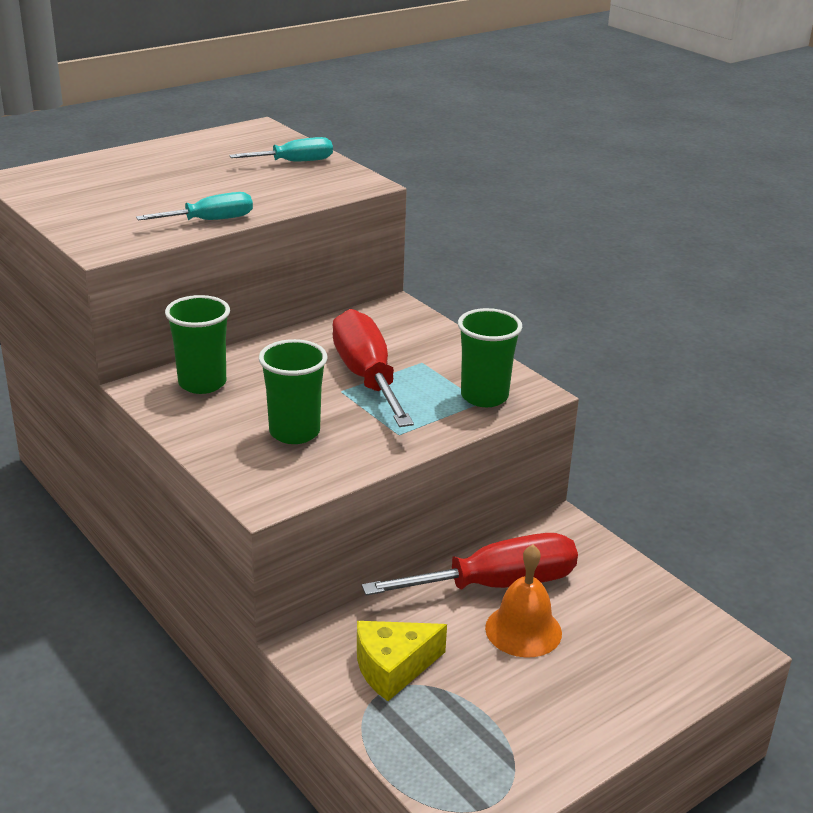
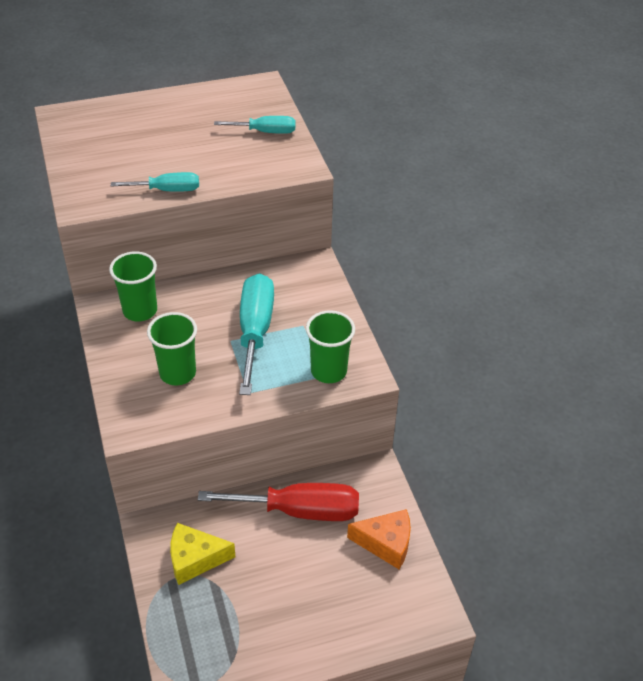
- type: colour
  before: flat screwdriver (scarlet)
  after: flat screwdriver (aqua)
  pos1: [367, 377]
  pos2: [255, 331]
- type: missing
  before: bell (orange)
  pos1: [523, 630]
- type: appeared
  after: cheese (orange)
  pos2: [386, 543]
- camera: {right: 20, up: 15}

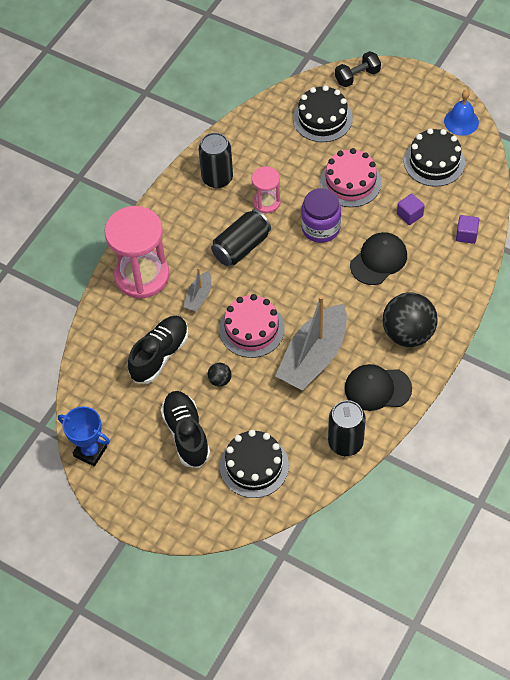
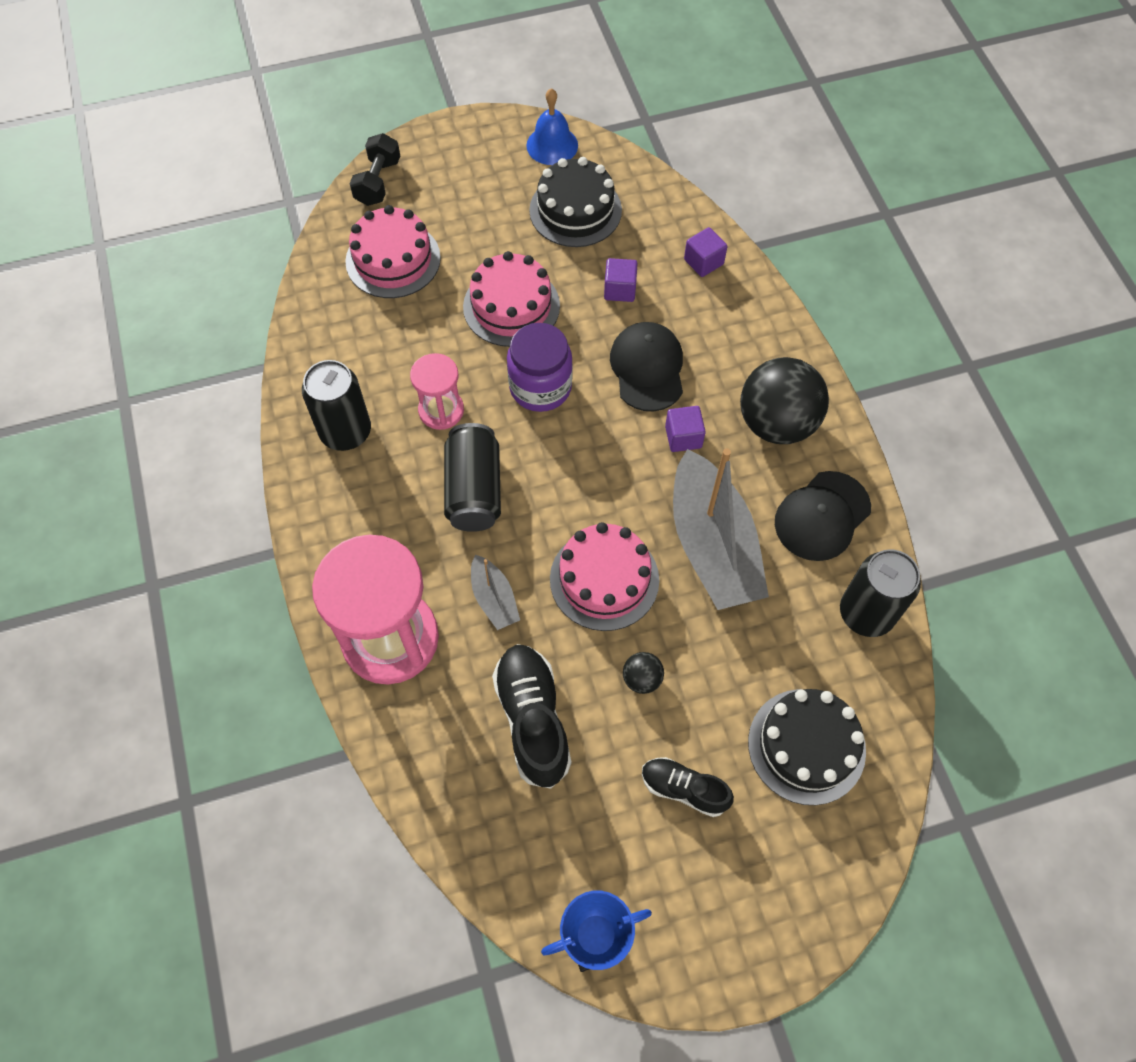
- type: colour
  before: gateau (jet-black)
  after: gateau (rose-pink)
  pos1: [322, 118]
  pos2: [393, 259]
- type: size
  before: lace-up shoe (jet-black)
  pos1: [186, 434]
  pos2: [684, 789]
  scale: 0.62
- type: appeared
  after: cube (royal purple)
  pos2: [683, 437]
- camera: {right: -50, up: 5}

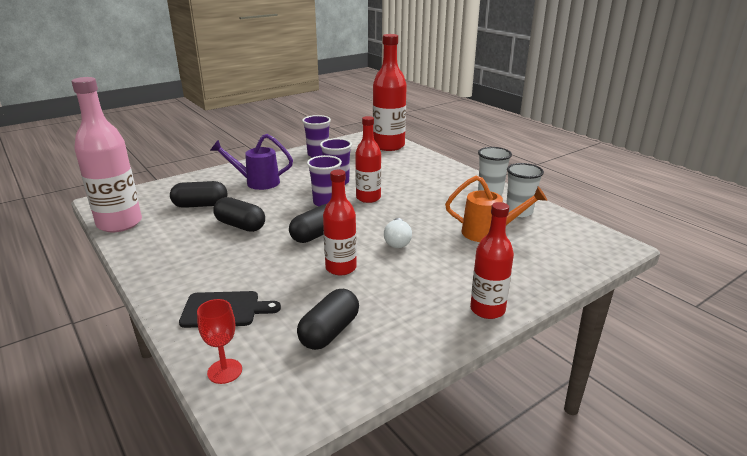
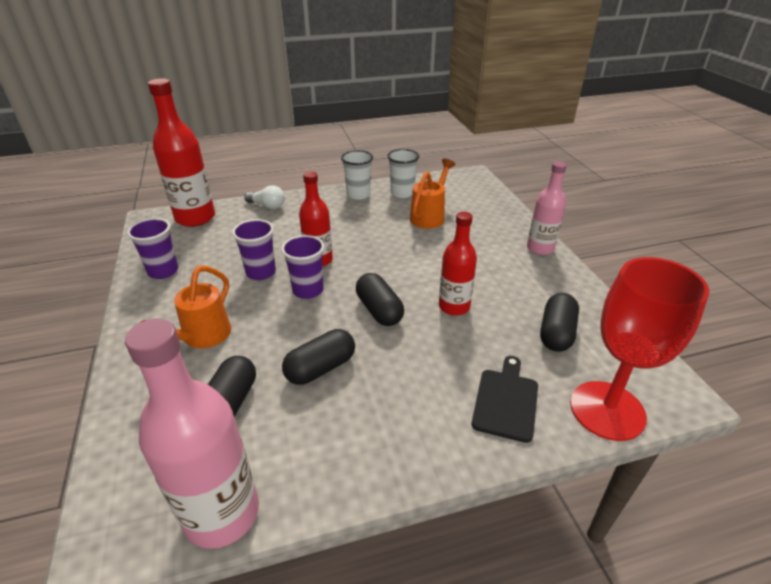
- type: colour
  before: watering can (royal purple)
  after: watering can (orange)
  pos1: [257, 182]
  pos2: [201, 337]
- type: colour
  before: bottle (scarlet)
  after: bottle (rose-pink)
  pos1: [487, 310]
  pos2: [540, 248]
- type: relocated
  before: lightbulb (snow-white)
  pos1: [397, 241]
  pos2: [267, 206]
- type: spun
  before: capsule (jet-black)
  pos1: [329, 332]
  pos2: [556, 333]
  turn: 60
- type: size
  before: goblet (scarlet)
  pos1: [224, 371]
  pos2: [607, 410]
  scale: 2.18
- camera: {right: -70, up: 10}

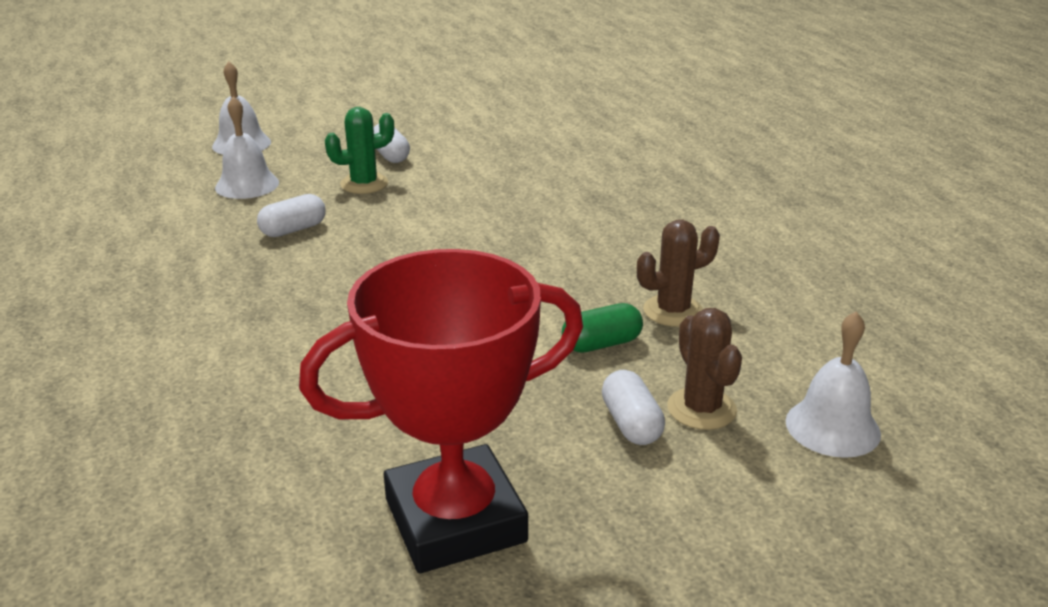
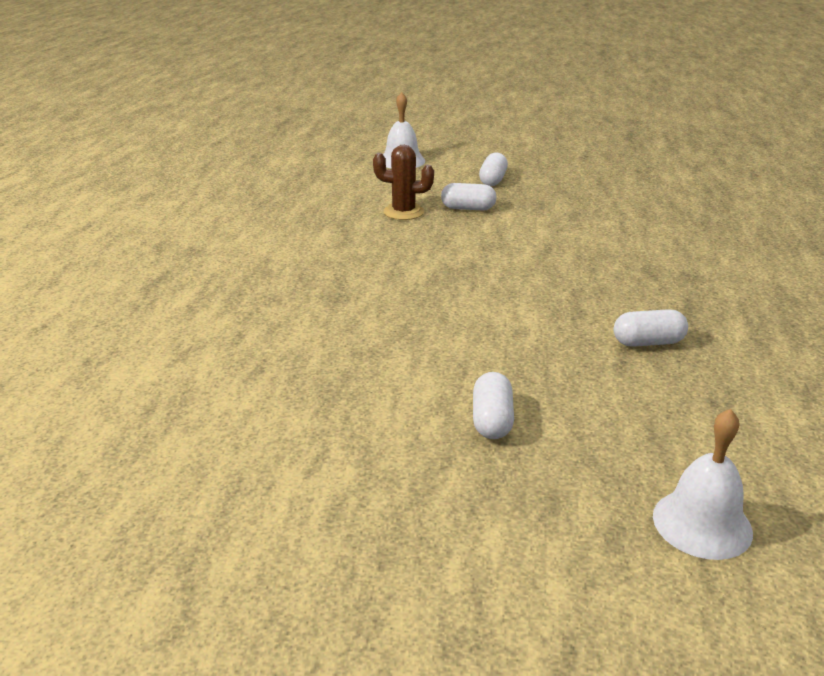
- type: missing
  before: bell (snow-white)
  pos1: [247, 185]
- type: missing
  before: cactus (leaf-green)
  pos1: [364, 184]
- type: missing
  before: trophy (scarlet)
  pos1: [455, 520]
- type: colour
  before: capsule (leaf-green)
  after: capsule (snow-white)
  pos1: [601, 344]
  pos2: [468, 208]
- type: missing
  before: cactus (russet)
  pos1: [701, 409]
- camera: {right: -150, up: 0}

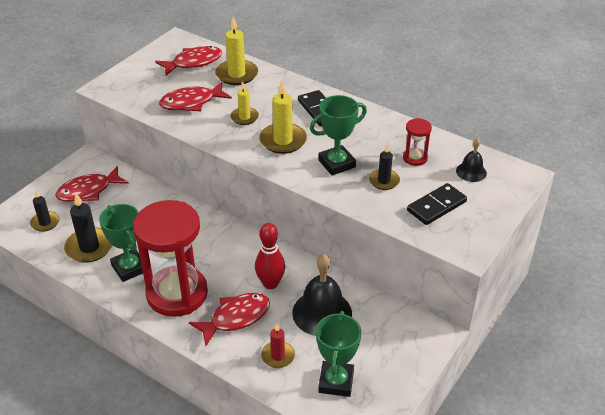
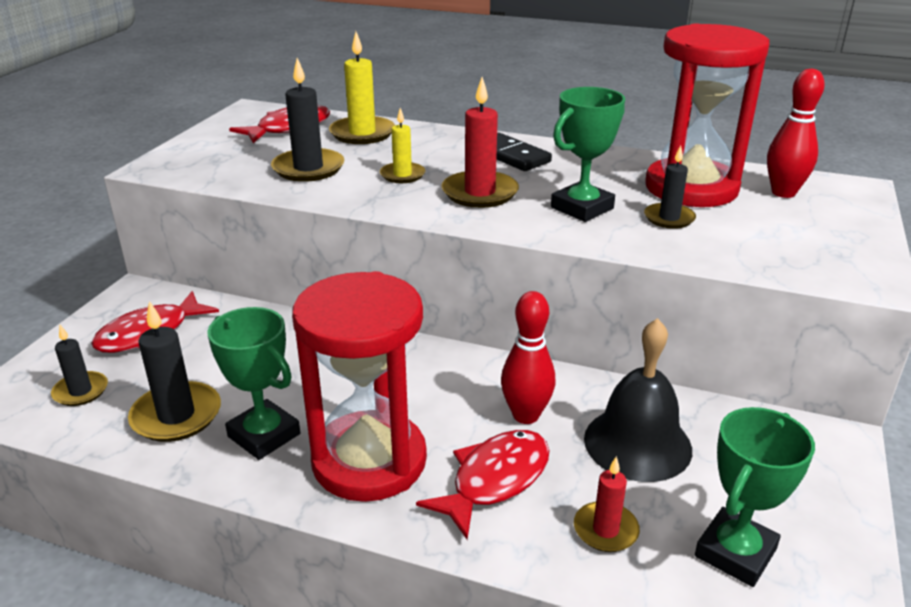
- type: colour
  before: wax candle (bright yellow)
  after: wax candle (scarlet)
  pos1: [283, 141]
  pos2: [480, 193]
- type: exchanged
  before: fish (scarlet)
  after: wax candle (jet-black)
  pos1: [191, 102]
  pos2: [308, 168]
- type: size
  before: hourglass (scarlet)
  pos1: [415, 158]
  pos2: [691, 188]
  scale: 2.36
- type: exchanged
  before: bell (jet-black)
  after: skittle (scarlet)
  pos1: [471, 172]
  pos2: [783, 193]
- type: missing
  before: domino piece (jet-black)
  pos1: [436, 206]
- type: spun
  before: trophy (leaf-green)
  pos1: [336, 382]
  pos2: [735, 552]
  turn: 45
- camera: {right: -15, up: -10}

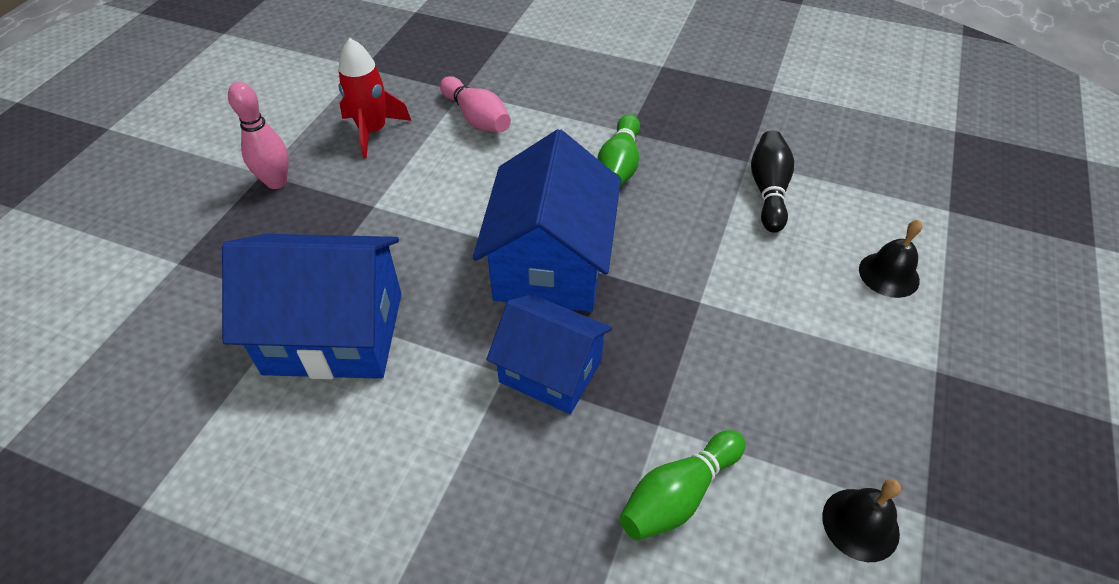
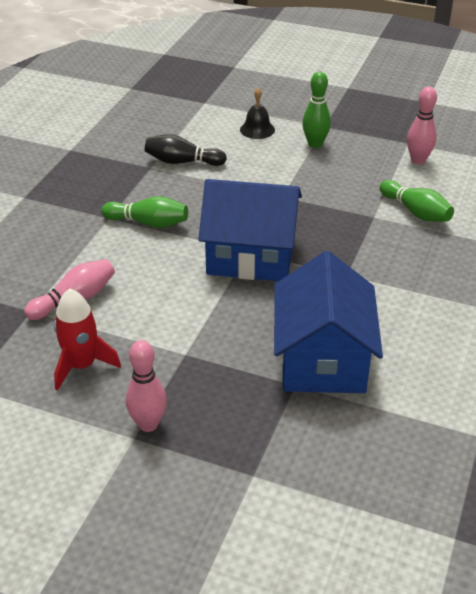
- type: missing
  before: toy house (royal blue)
  pos1: [550, 371]
- type: exchanged
  before: bell (jet-black)
  after: skittle (rose-pink)
  pos1: [860, 524]
  pos2: [418, 160]
- type: appeared
  after: skittle (leaf-green)
  pos2: [315, 144]
- camera: {right: -90, up: -10}

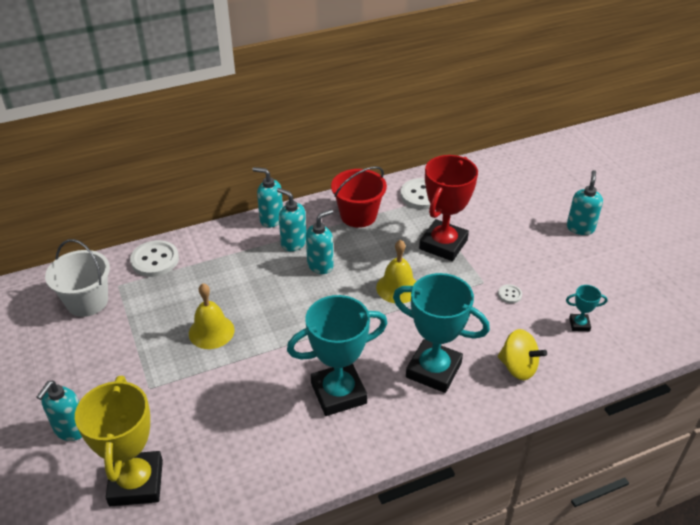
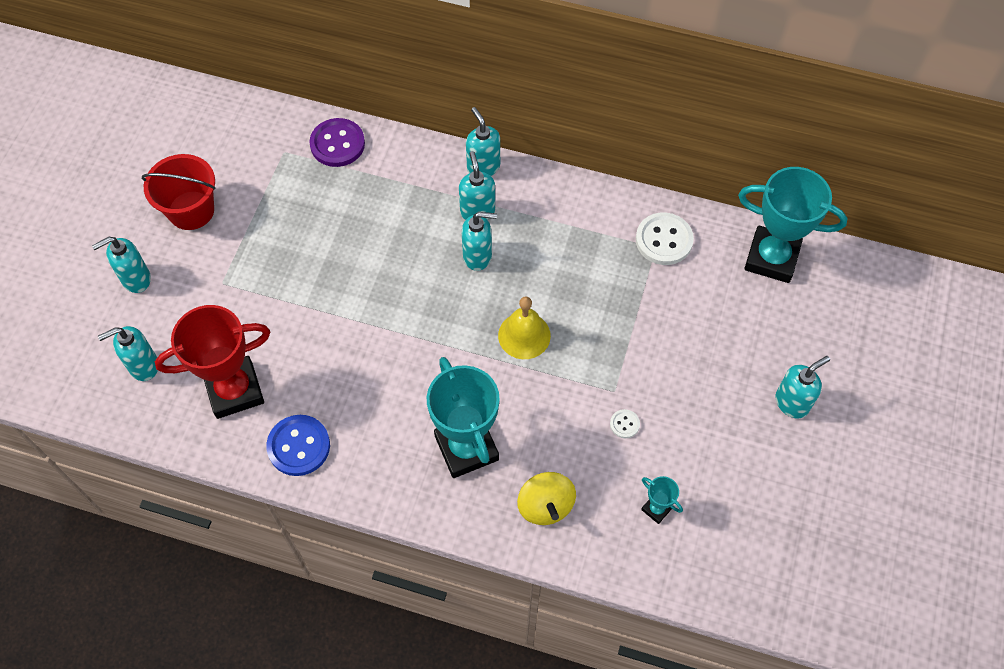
- type: relocated
  before: trophy (scarlet)
  pos1: [443, 244]
  pos2: [234, 390]
- type: relocated
  before: sand bucket (scarlet)
  pos1: [358, 215]
  pos2: [191, 210]
- type: missing
  before: sand bucket (snow-white)
  pos1: [87, 301]
- type: colour
  before: sewing button (snow-white)
  after: sewing button (royal purple)
  pos1: [155, 260]
  pos2: [337, 144]
- type: missing
  before: bell (bright yellow)
  pos1: [211, 331]
- type: relocated
  before: trophy (aqua)
  pos1: [338, 393]
  pos2: [771, 258]
- type: exchanged
  before: trophy (bright yellow)
  after: pump bottle (aqua)
  pos1: [136, 482]
  pos2: [143, 366]
- type: appeared
  after: sewing button (royal blue)
  pos2: [299, 446]
- camera: {right: 40, up: 20}

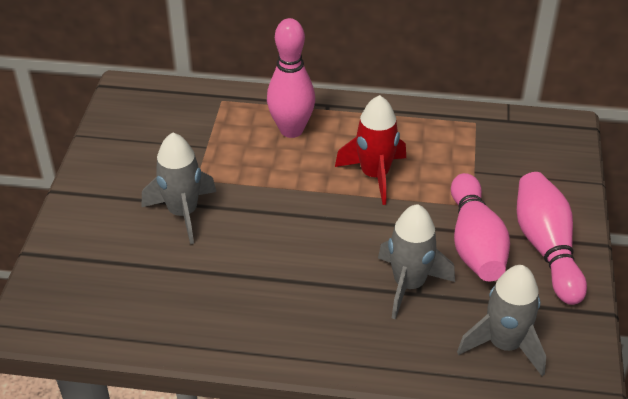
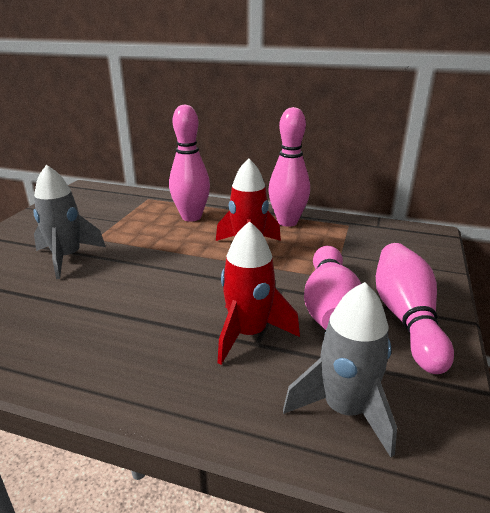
- type: colour
  before: toy rocket (ash-grey)
  after: toy rocket (scarlet)
  pos1: [409, 285]
  pos2: [248, 334]
- type: appeared
  after: skittle (rose-pink)
  pos2: [287, 222]
- camera: {right: 10, up: -15}

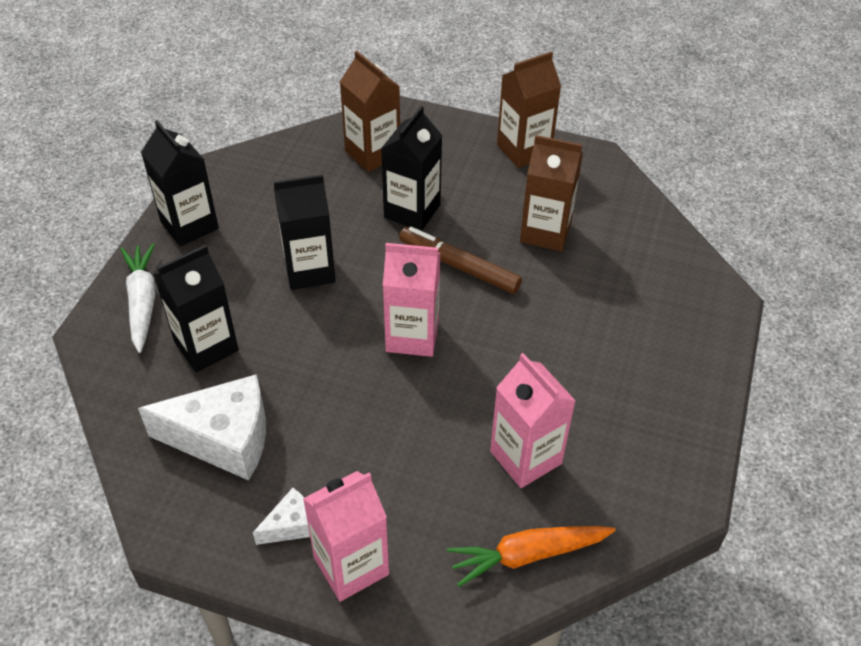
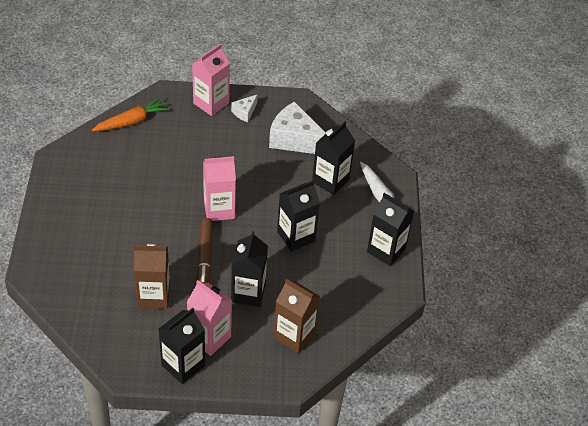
- type: colour
  before: carton (russet)
  after: carton (jet-black)
  pos1: [524, 150]
  pos2: [183, 365]
- type: spun
  before: felt pen (russet)
  pos1: [459, 266]
  pos2: [204, 259]
  turn: 75
- type: relocated
  before: carton (rose-pink)
  pos1: [525, 457]
  pos2: [209, 338]
- type: spun
  before: cheese (snow-white)
  pos1: [224, 439]
  pos2: [295, 139]
  turn: 45
- camera: {right: 160, up: 0}

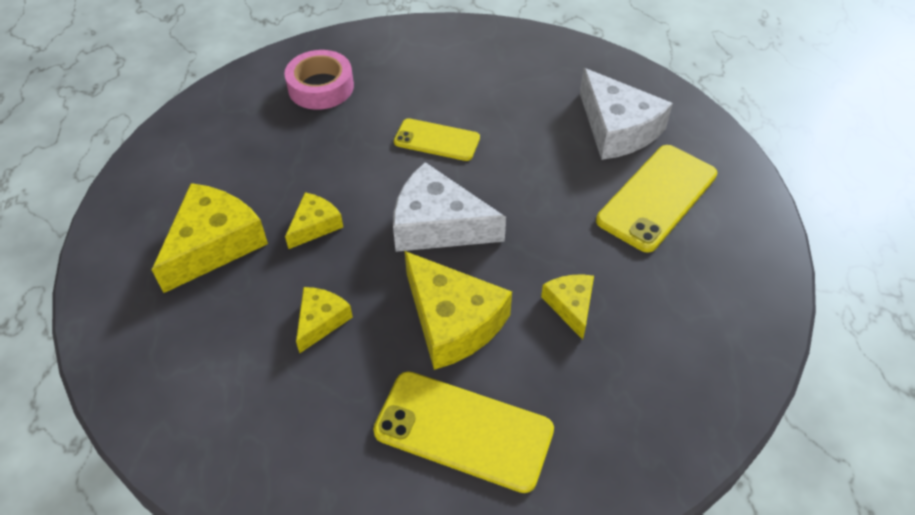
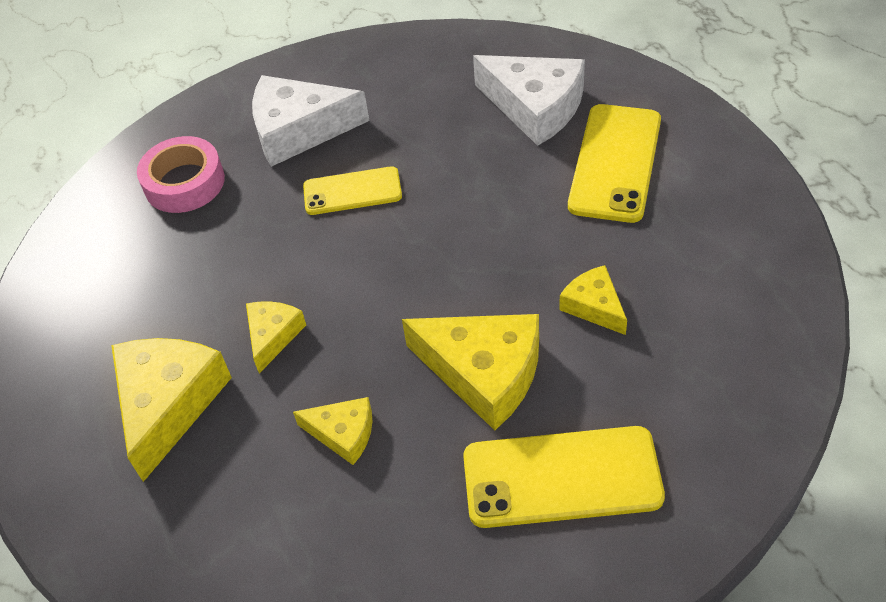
- type: relocated
  before: cheese (snow-white)
  pos1: [438, 225]
  pos2: [299, 130]
- type: spun
  before: cheese (bright yellow)
  pos1: [321, 321]
  pos2: [343, 433]
  turn: 105
- camera: {right: -20, up: 0}

